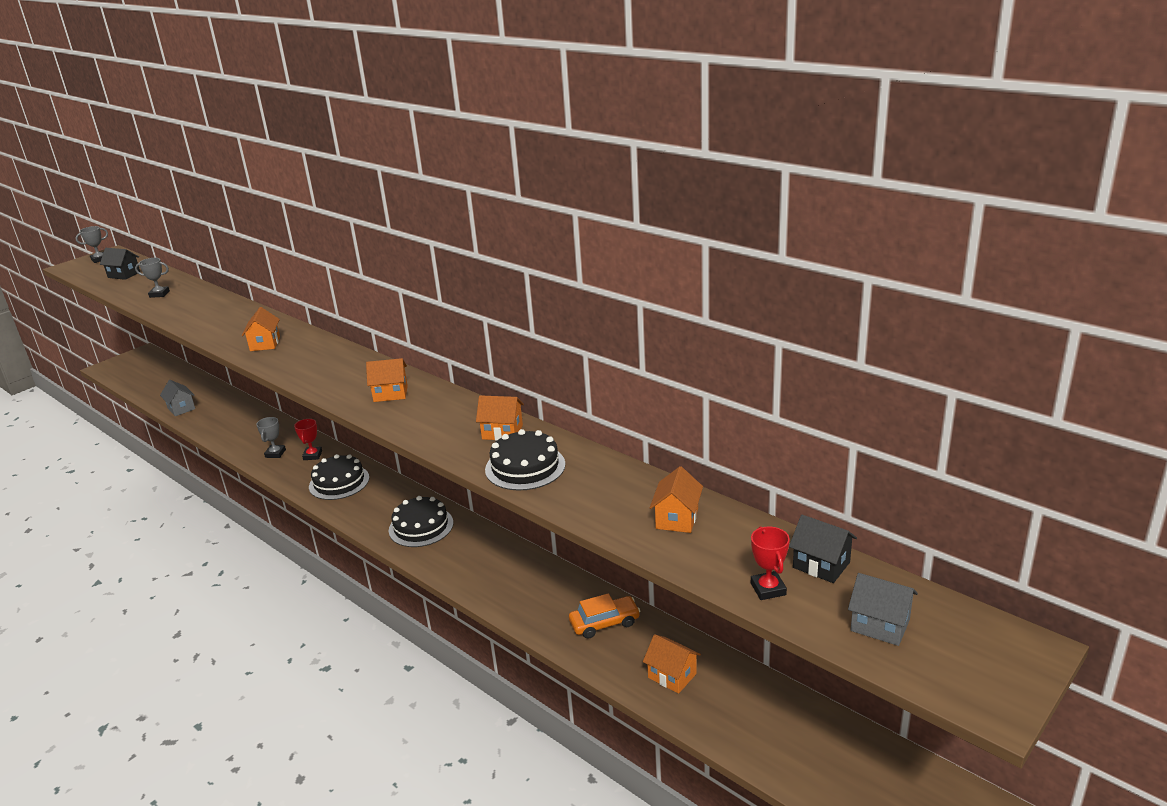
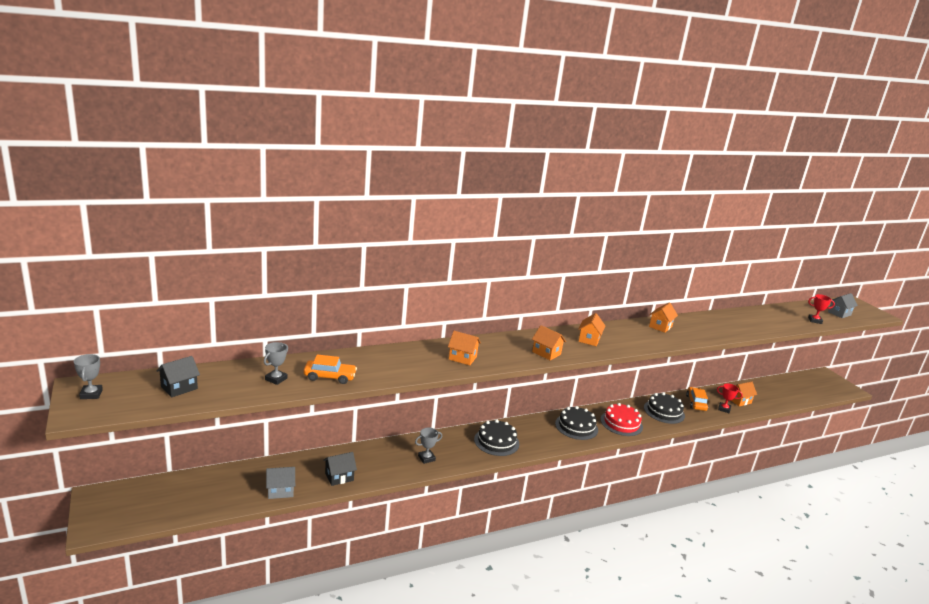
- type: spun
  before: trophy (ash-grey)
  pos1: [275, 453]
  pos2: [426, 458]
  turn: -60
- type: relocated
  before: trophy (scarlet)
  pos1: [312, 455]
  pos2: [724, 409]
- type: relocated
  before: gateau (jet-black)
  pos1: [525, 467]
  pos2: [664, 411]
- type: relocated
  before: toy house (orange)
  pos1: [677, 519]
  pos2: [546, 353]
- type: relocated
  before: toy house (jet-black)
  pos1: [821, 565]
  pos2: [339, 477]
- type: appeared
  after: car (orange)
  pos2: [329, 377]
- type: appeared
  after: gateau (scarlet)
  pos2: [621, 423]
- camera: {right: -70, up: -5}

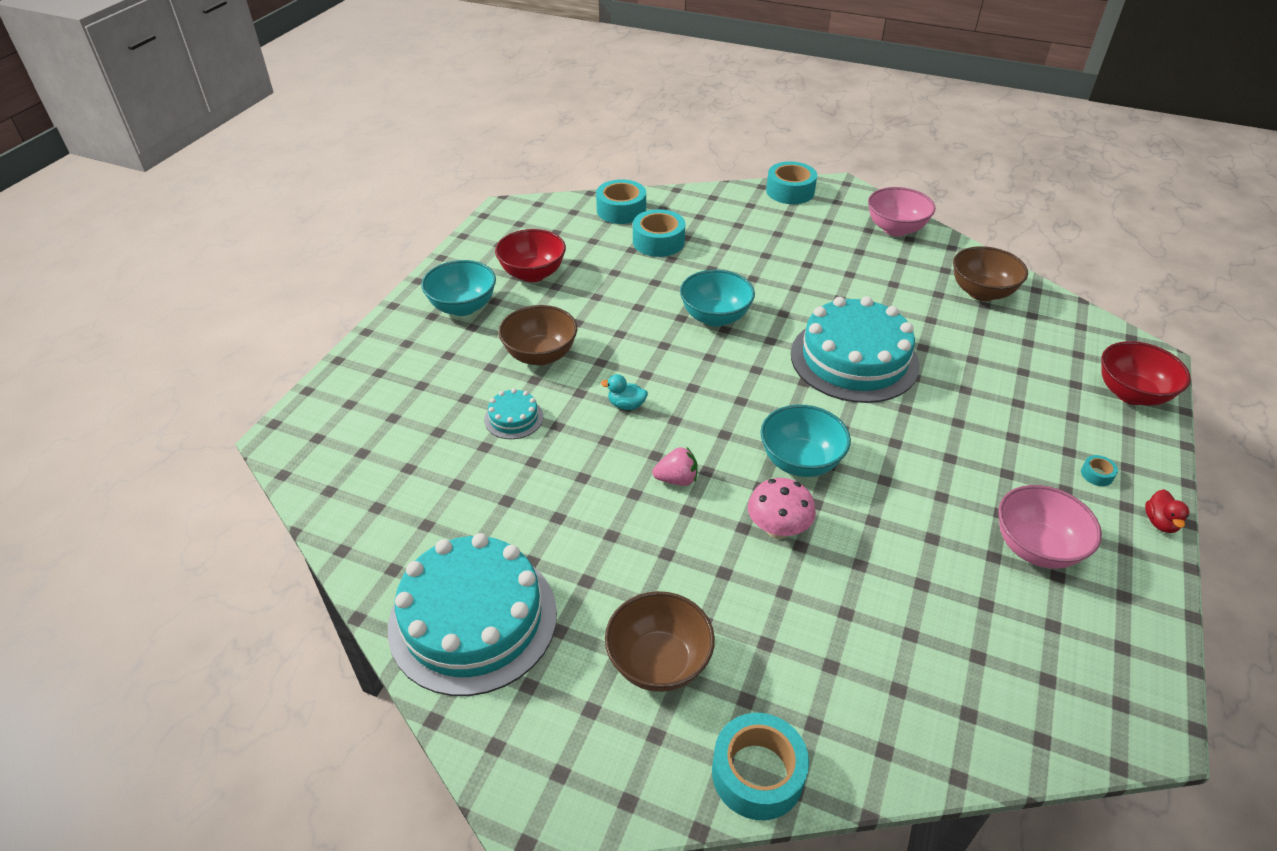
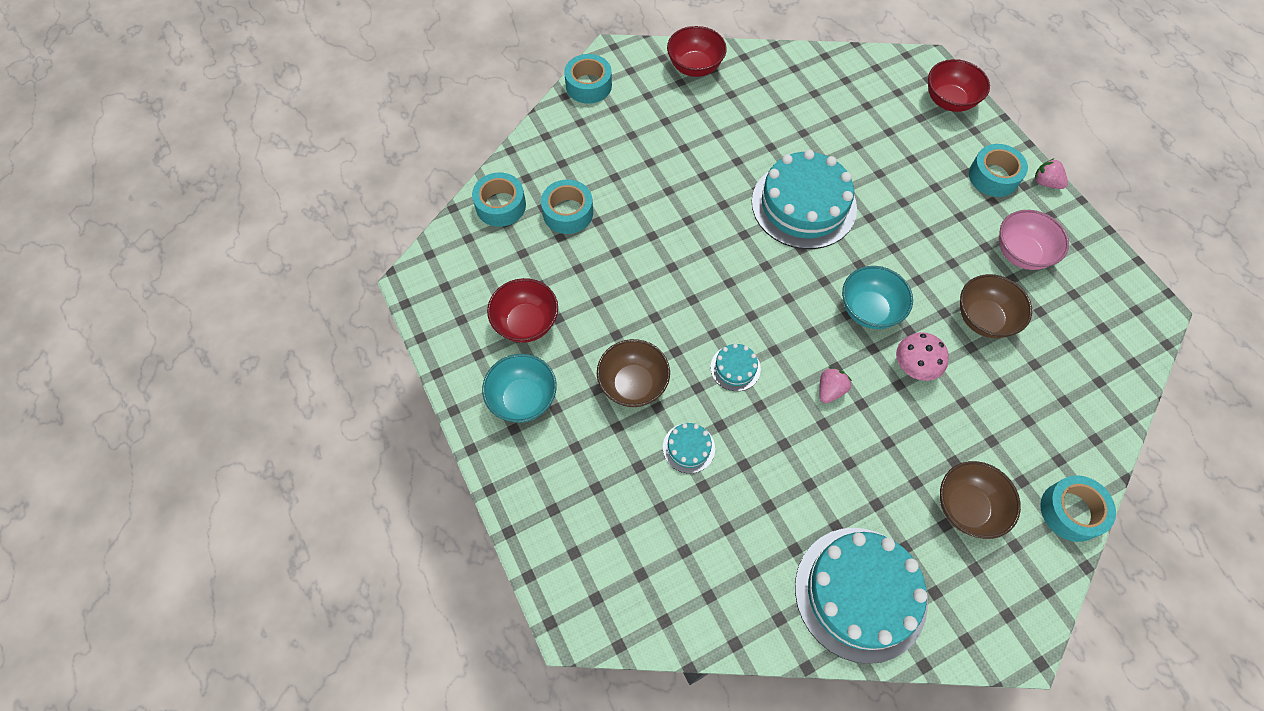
- type: colour
  before: serving bowl (rose-pink)
  after: serving bowl (scarlet)
  pos1: [895, 229]
  pos2: [694, 67]
- type: relocated
  before: serving bowl (russet)
  pos1: [981, 292]
  pos2: [983, 319]
- type: missing
  before: serving bowl (aqua)
  pos1: [715, 317]
- type: exchanged
  before: toy duck (aqua)
  after: gateau (aqua)
  pos1: [626, 405]
  pos2: [735, 368]
- type: size
  before: sticky tape (aqua)
  pos1: [1096, 474]
  pos2: [993, 176]
  scale: 2.28
- type: exchanged
  before: toy duck (scarlet)
  after: berry (rose-pink)
  pos1: [1160, 522]
  pos2: [1045, 182]
- camera: {right: -50, up: 20}

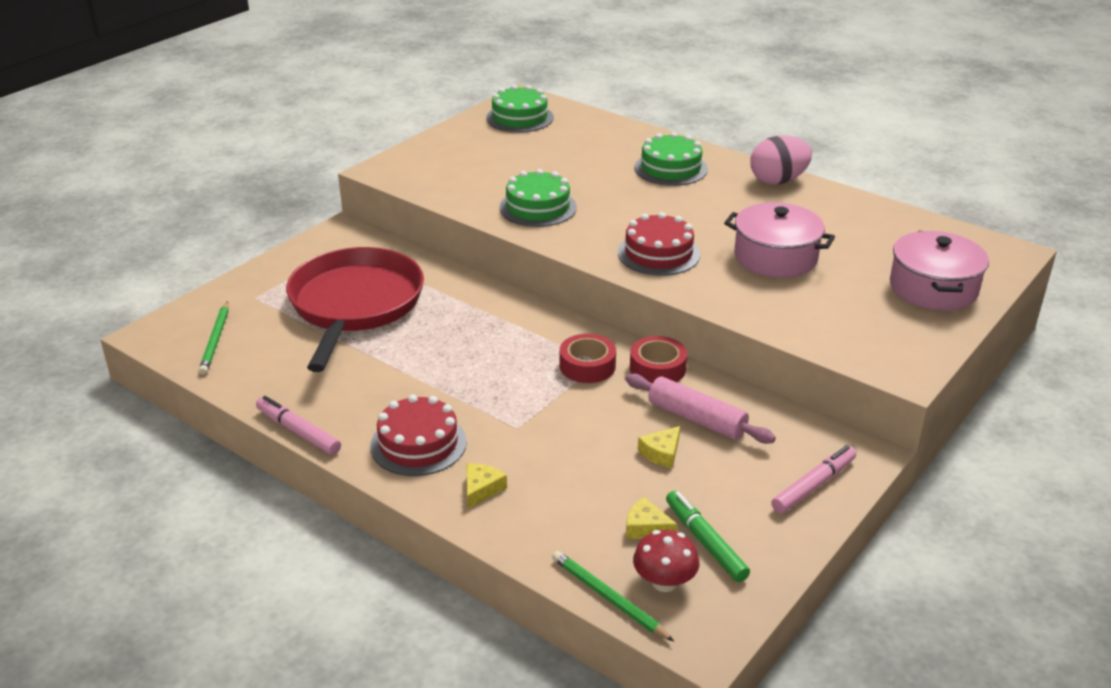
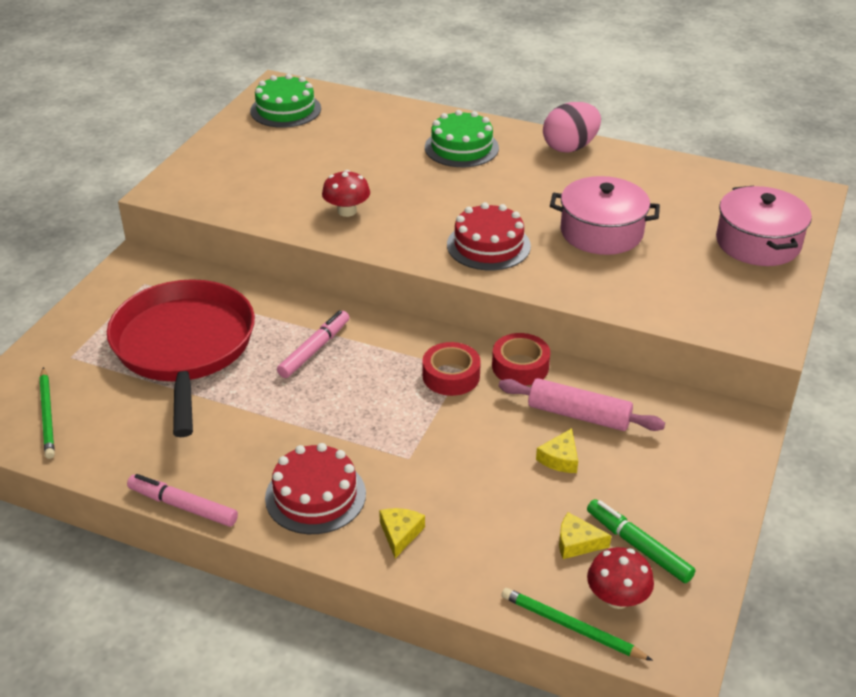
- type: exchanged
  before: gateau (leaf-green)
  after: mushroom (scarlet)
  pos1: [538, 207]
  pos2: [347, 211]
- type: relocated
  before: felt pen (rose-pink)
  pos1: [813, 485]
  pos2: [314, 349]
- camera: {right: -15, up: 5}

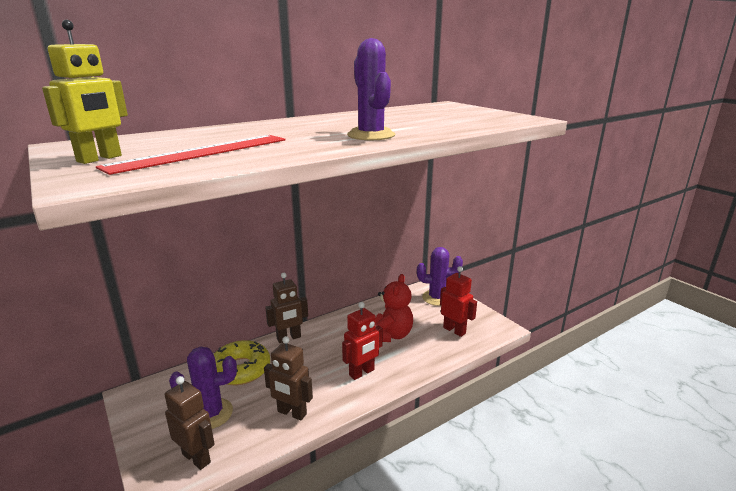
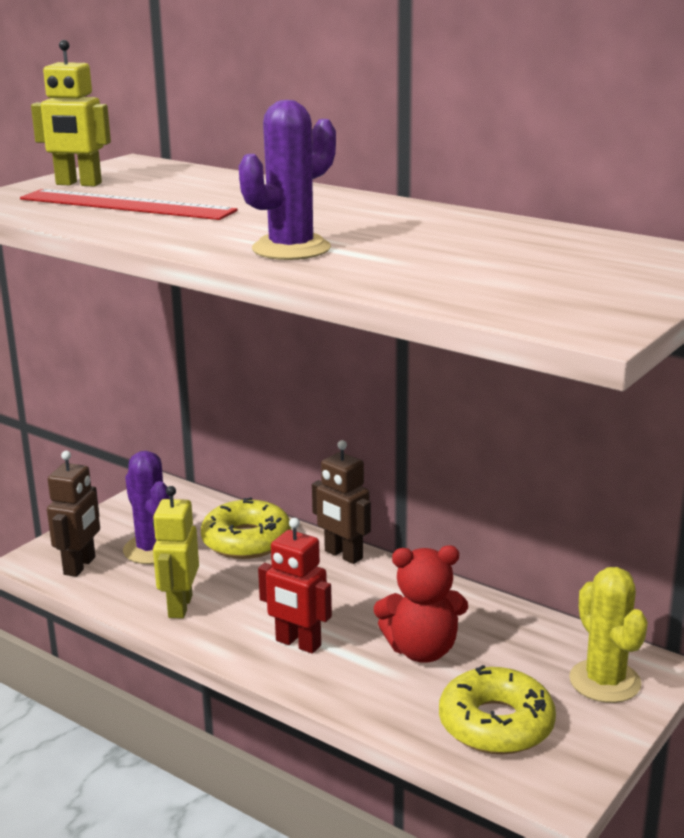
- type: colour
  before: cactus (royal purple)
  after: cactus (bright yellow)
  pos1: [437, 298]
  pos2: [605, 681]
- type: exchanged
  before: robot (scarlet)
  after: glazed donut (bright yellow)
  pos1: [454, 330]
  pos2: [496, 724]
- type: colour
  before: robot (russet)
  after: robot (bright yellow)
  pos1: [291, 413]
  pos2: [179, 606]
- camera: {right: 70, up: 0}

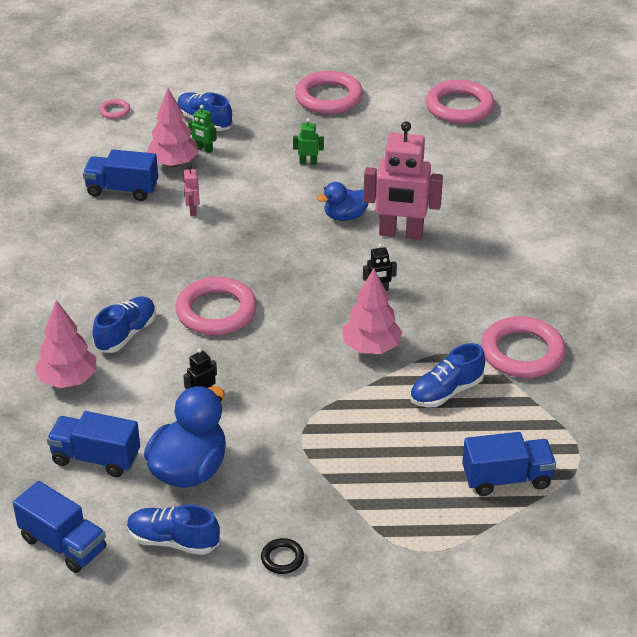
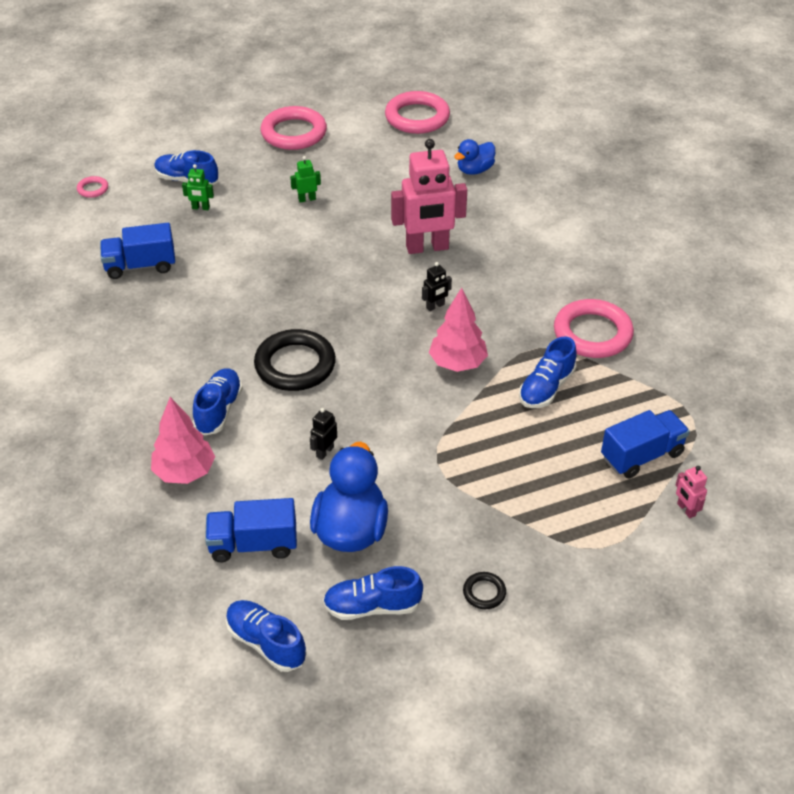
- type: missing
  before: toy tree (rose-pink)
  pos1: [174, 163]
- type: relocated
  before: robot (rose-pink)
  pos1: [192, 210]
  pos2: [686, 509]
- type: relocated
  before: toy duck (royal blue)
  pos1: [345, 216]
  pos2: [474, 170]
- type: colour
  before: ring (rose-pink)
  after: ring (jet-black)
  pos1: [216, 311]
  pos2: [295, 365]
- type: exchanged
  before: truck (royal blue)
  after: lace-up shoe (royal blue)
  pos1: [63, 544]
  pos2: [266, 643]
- camera: {right: -20, up: 5}

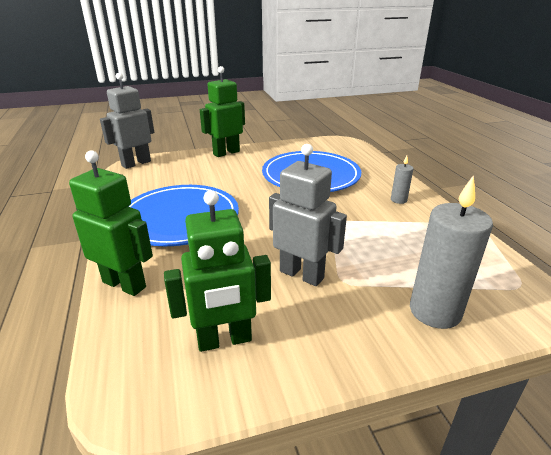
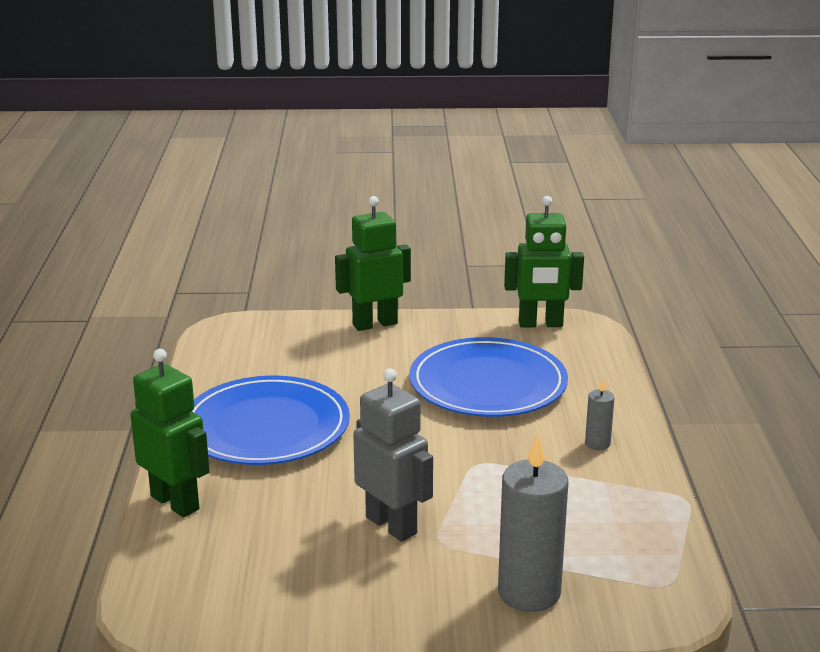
- type: missing
  before: robot (ash-grey)
  pos1: [136, 163]
- type: relocated
  before: robot (leaf-green)
  pos1: [224, 340]
  pos2: [540, 324]
- camera: {right: 15, up: -5}

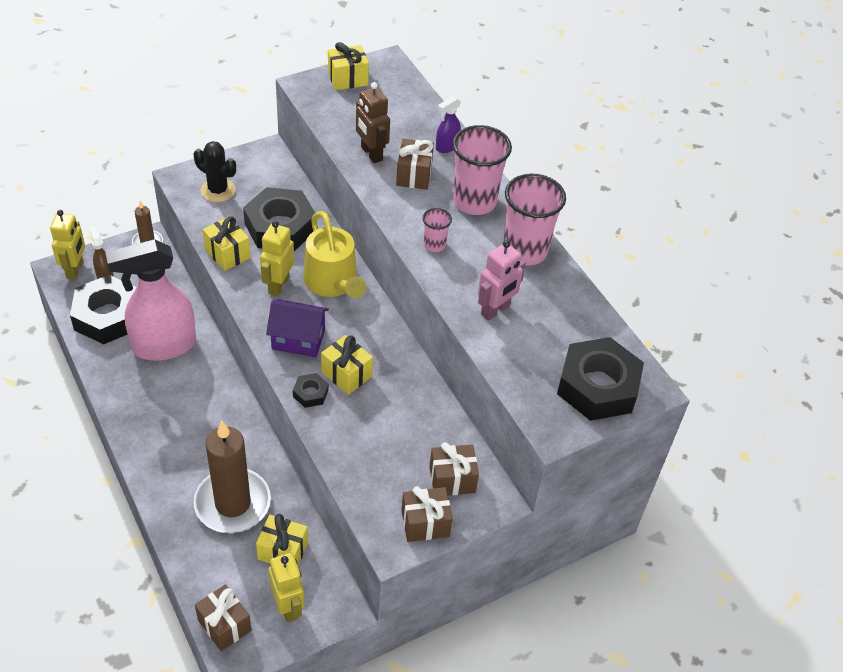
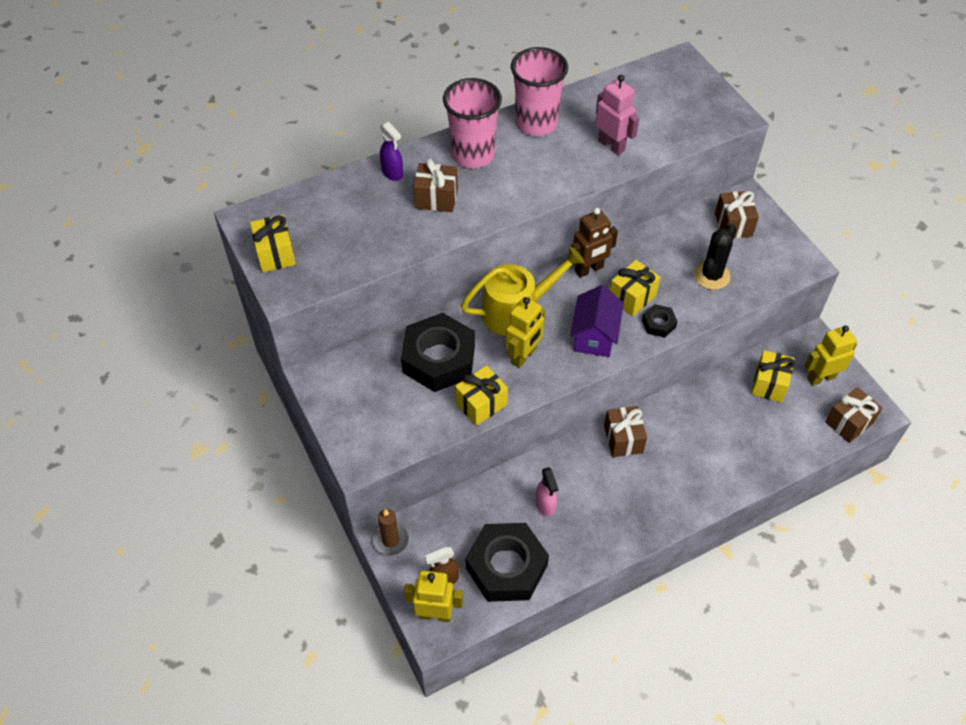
- type: relocated
  before: robot (russet)
  pos1: [371, 154]
  pos2: [589, 269]
- type: relocated
  before: cactus (jet-black)
  pos1: [218, 190]
  pos2: [711, 276]
- type: missing
  before: cup (rose-pink)
  pos1: [434, 245]
- type: spun
  before: robot (bright yellow)
  pos1: [278, 285]
  pos2: [523, 356]
  turn: -75
- type: size
  before: spray bottle (rose-pink)
  pos1: [163, 346]
  pos2: [545, 505]
  scale: 0.42
- type: missing
  before: nut (jet-black)
  pos1: [597, 386]
- type: missing
  before: wax candle (russet)
  pos1: [232, 503]
- type: relocated
  before: wrapped gift (russet)
  pos1: [425, 523]
  pos2: [623, 439]
- camera: {right: -85, up: 5}

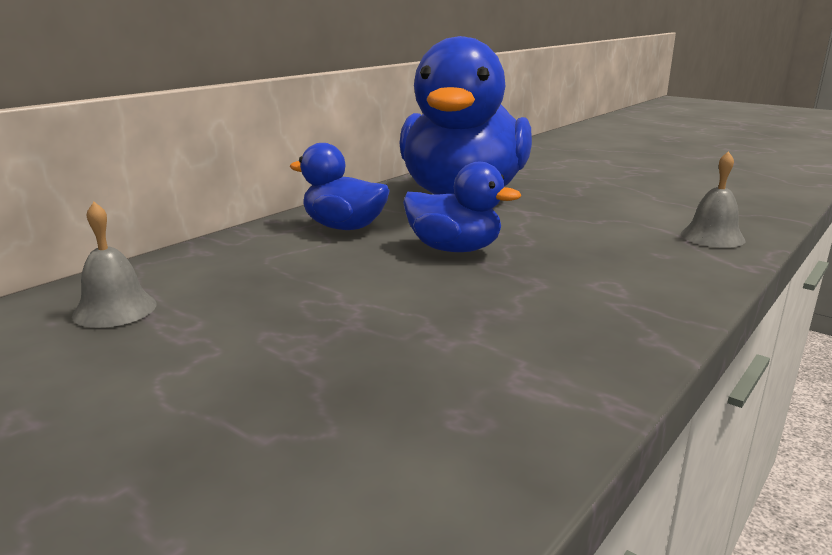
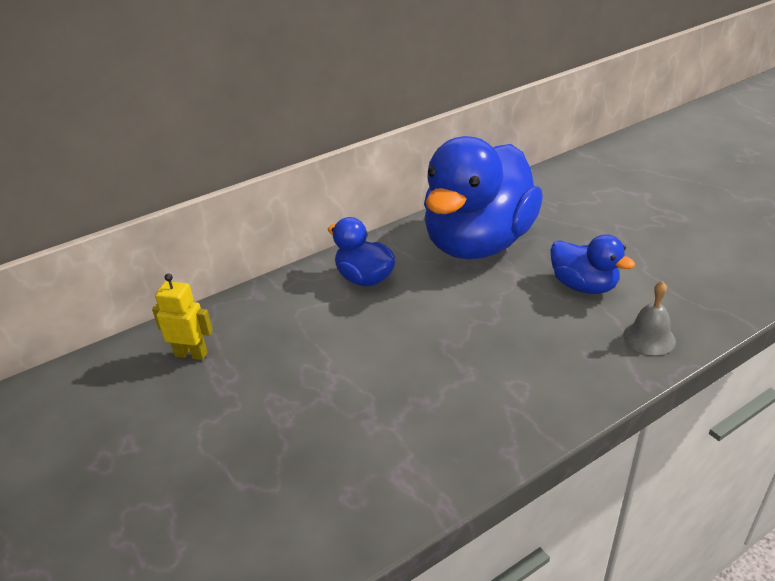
- type: relocated
  before: toy duck (royal blue)
  pos1: [454, 249]
  pos2: [583, 286]
- type: exchanged
  before: bell (ash-grey)
  after: robot (bright yellow)
  pos1: [115, 309]
  pos2: [191, 354]
- camera: {right: 20, up: 15}

